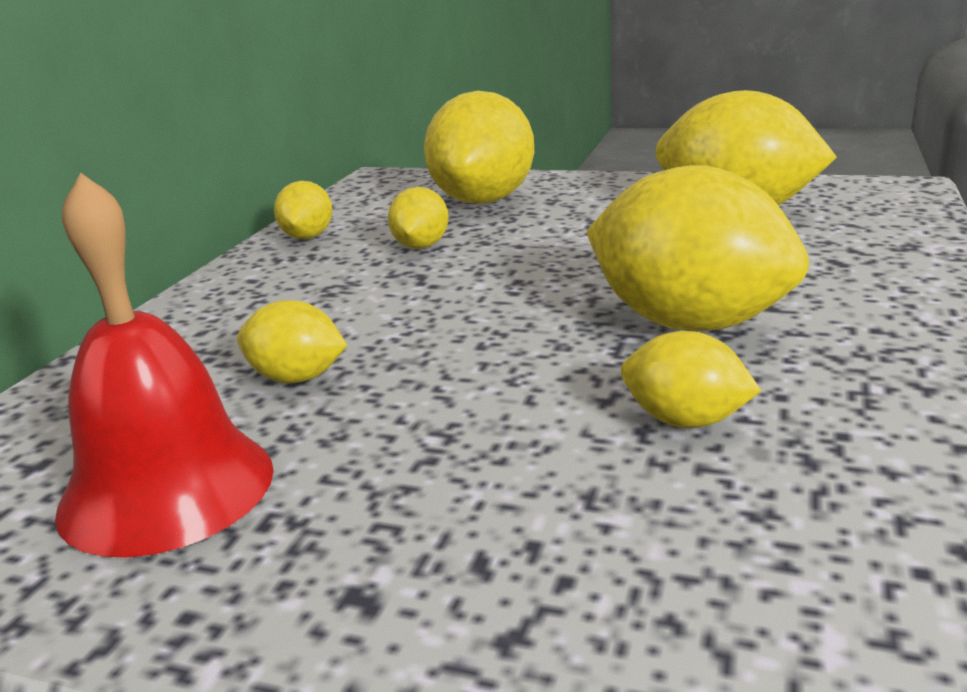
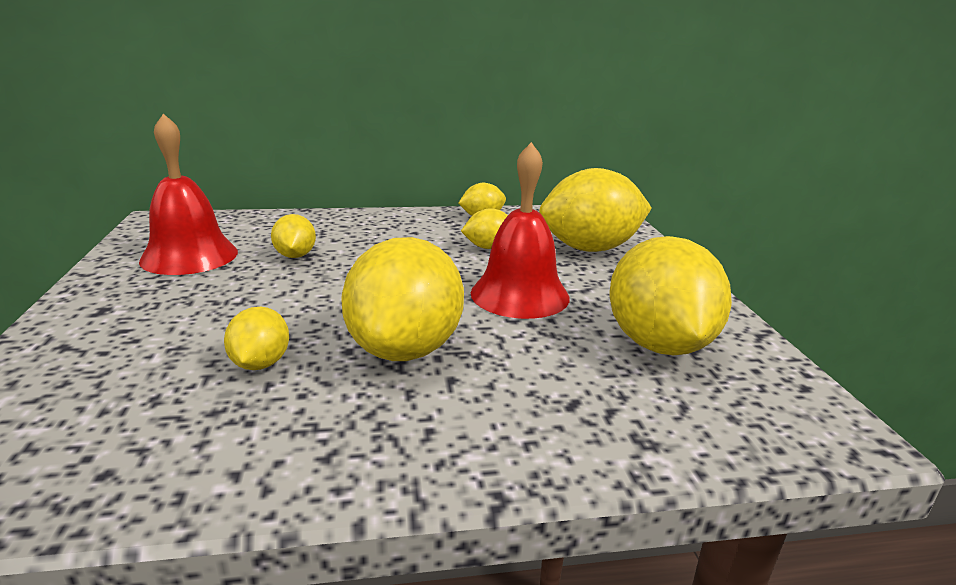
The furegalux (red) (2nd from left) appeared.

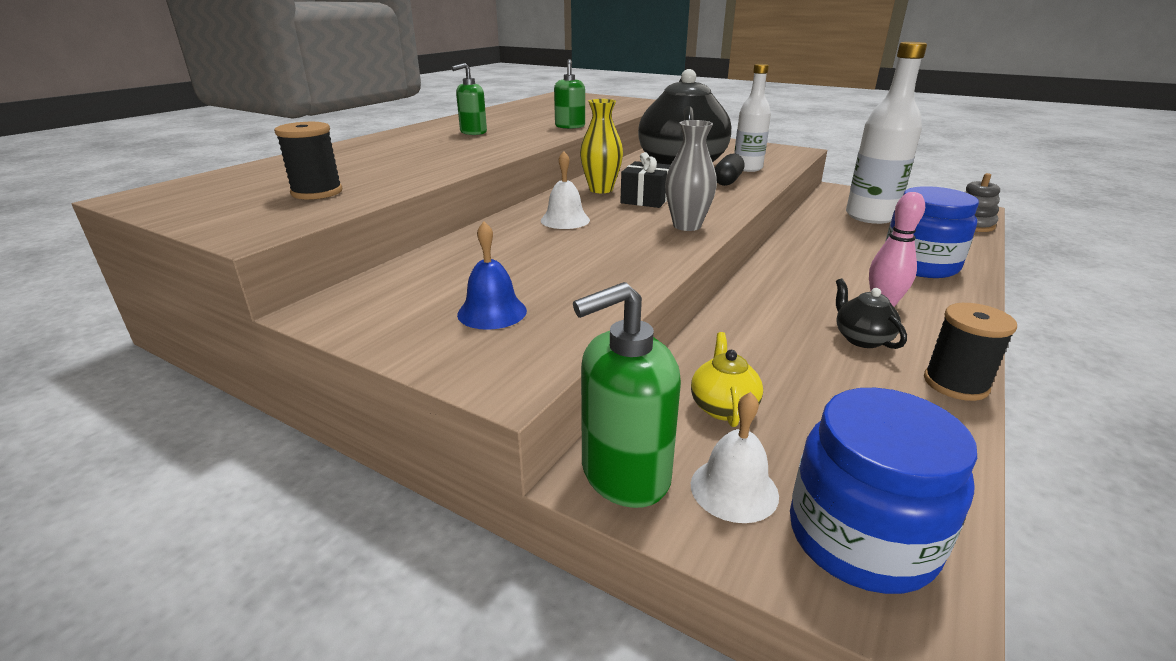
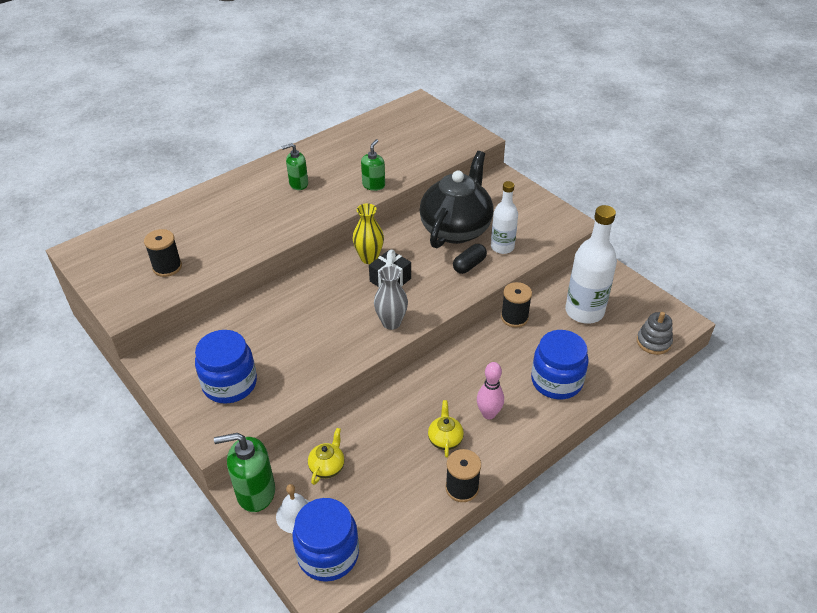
The furegalux (white) (1st from left) disappeared.
The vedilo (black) (3rd from left) appeared.
The furegalux (blue) was replaced by the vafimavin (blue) (1st from left).
The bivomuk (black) (2nd from left) became the bivomuk (yellow) (2nd from left).

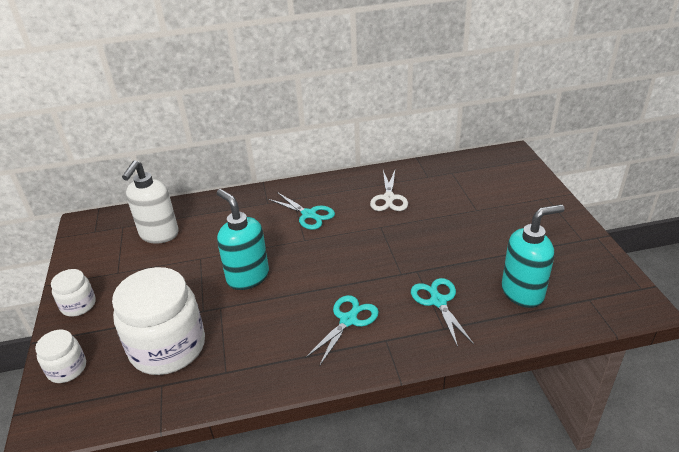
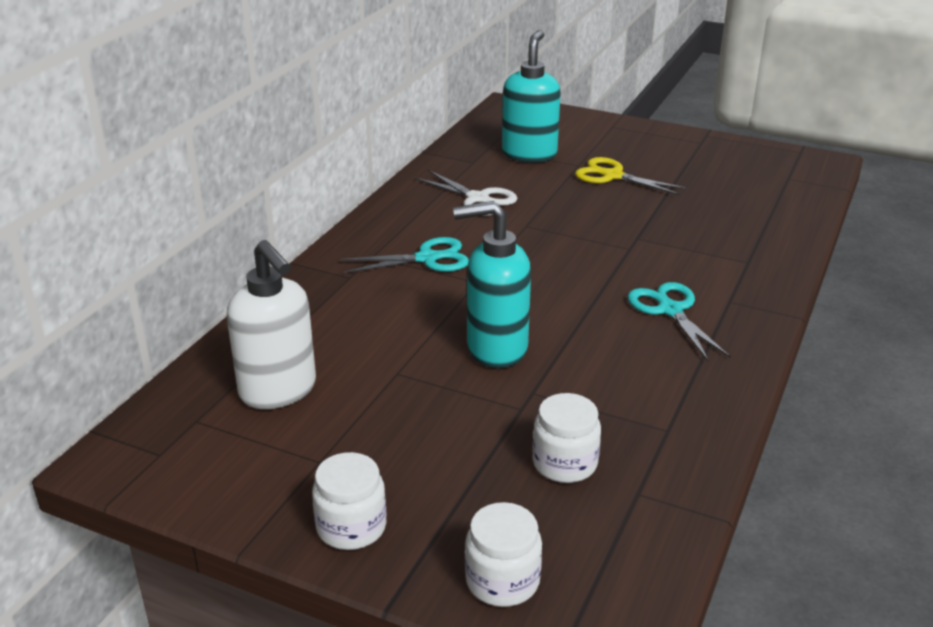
The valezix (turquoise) (3rd from left) disappeared.
The valezix (yellow) appeared.
The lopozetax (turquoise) (2nd from left) moved.
The vafimavin (white) (3rd from left) changed to 0.49 times the size.

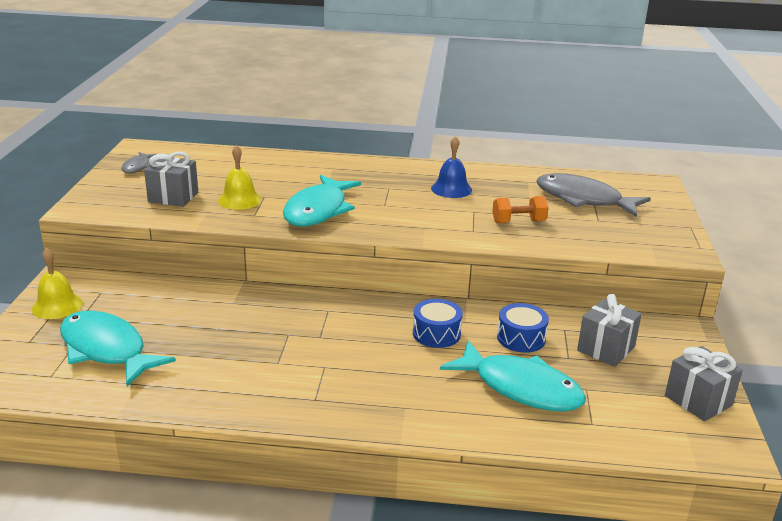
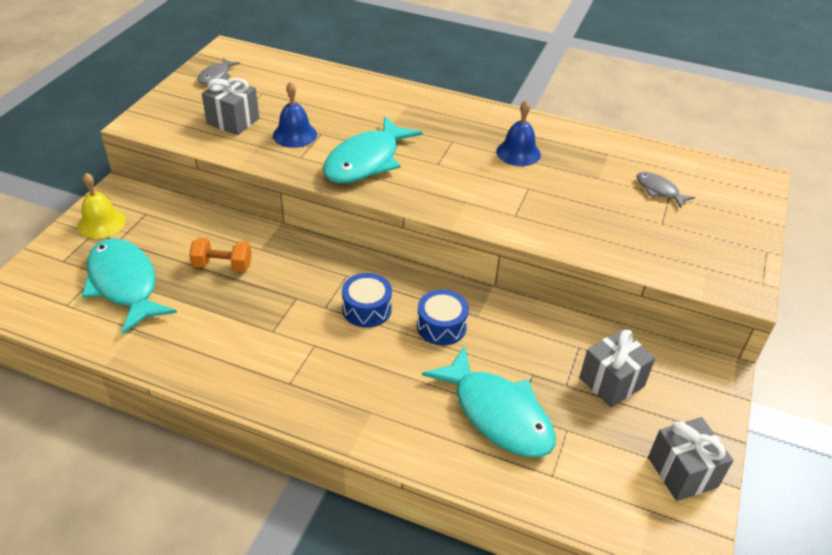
The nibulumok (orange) moved.
The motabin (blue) (2nd from left in the first image) moved.
The furegalux (yellow) (2nd from left) became the furegalux (blue) (1st from left).
The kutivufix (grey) (2nd from left) changed to 0.48 times the size.

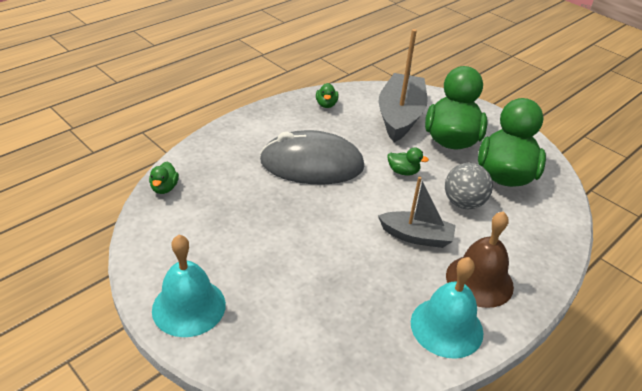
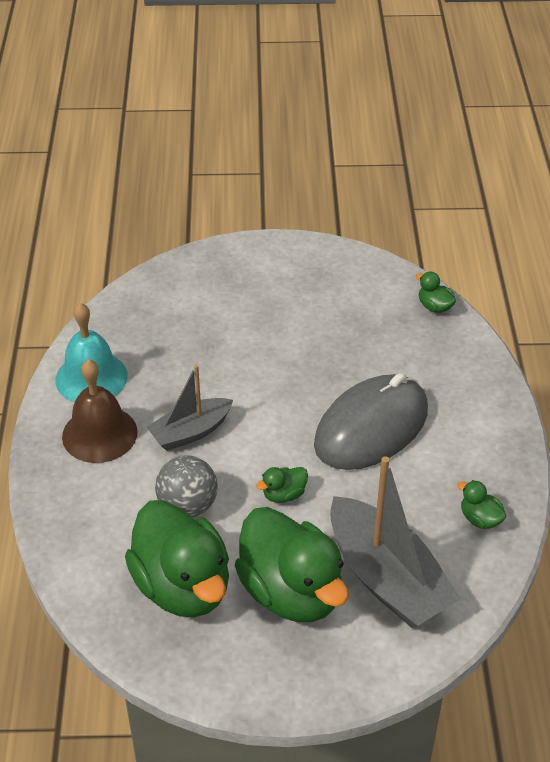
The furegalux (turquoise) (1st from left) disappeared.

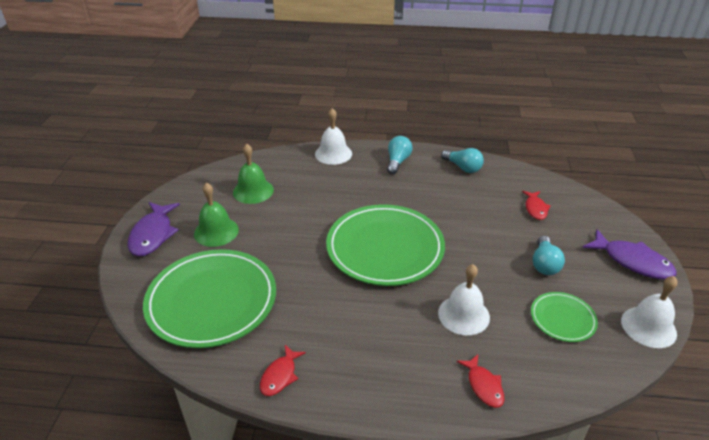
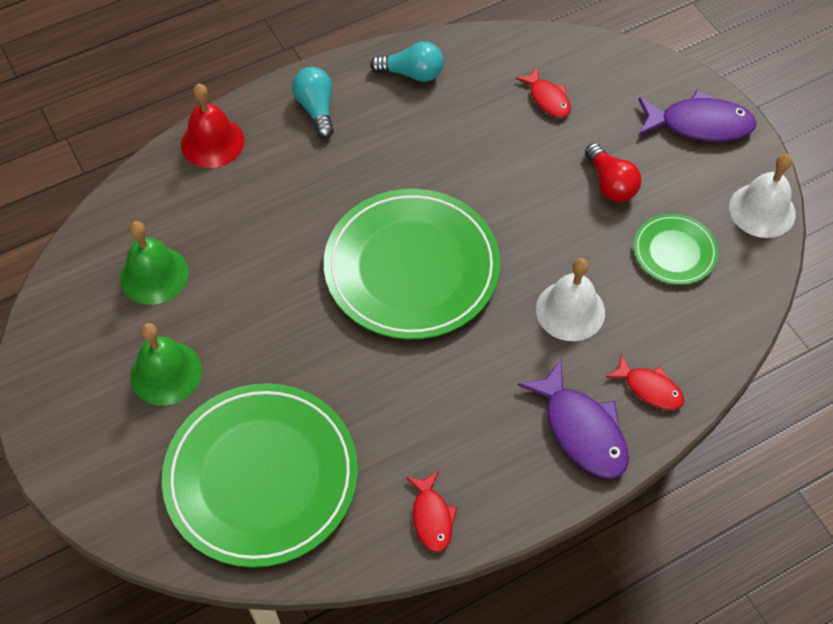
The kutivufix (purple) (1st from left) moved.
The furegalux (white) (1st from left) became the furegalux (red).
The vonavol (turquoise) (3rd from left) became the vonavol (red).

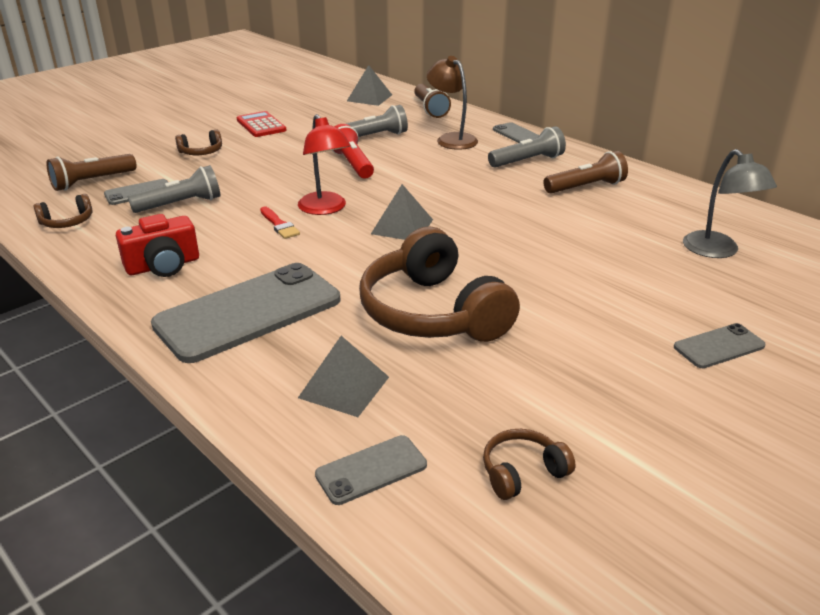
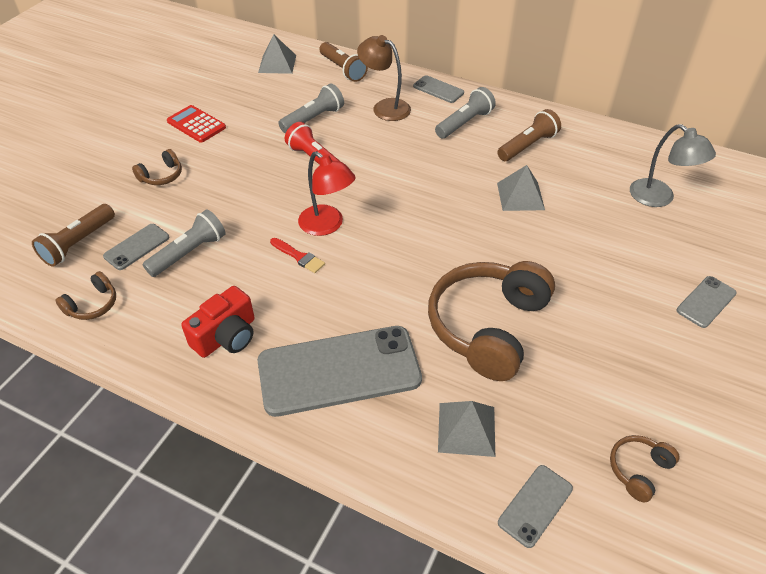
The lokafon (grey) (3rd from left) moved.
The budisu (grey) (2nd from left) turned 45 degrees clockwise.
The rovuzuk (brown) (3rd from left) turned 75 degrees clockwise.

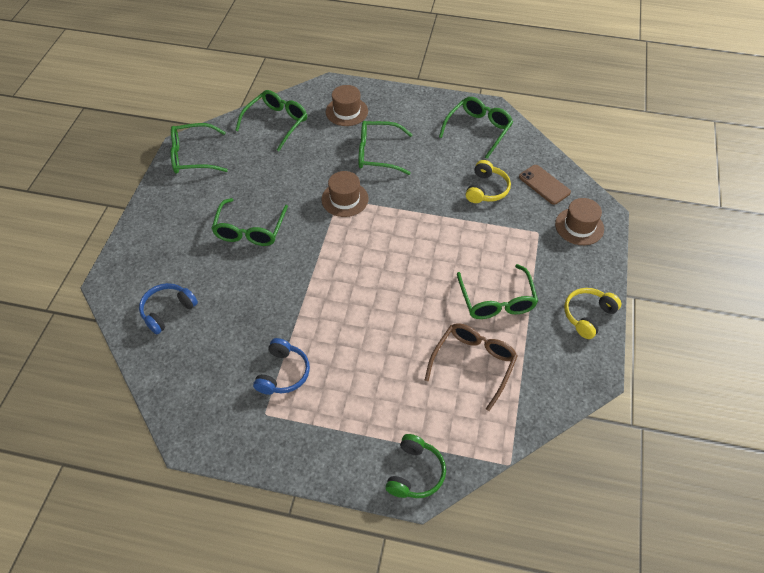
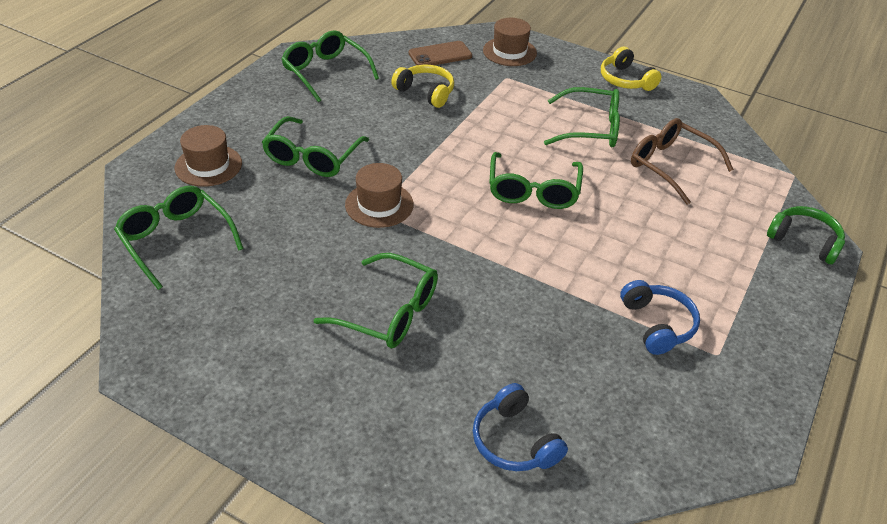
The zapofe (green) (1st from left in the first image) moved.
The rovuzuk (blue) (2nd from left) turned 45 degrees clockwise.

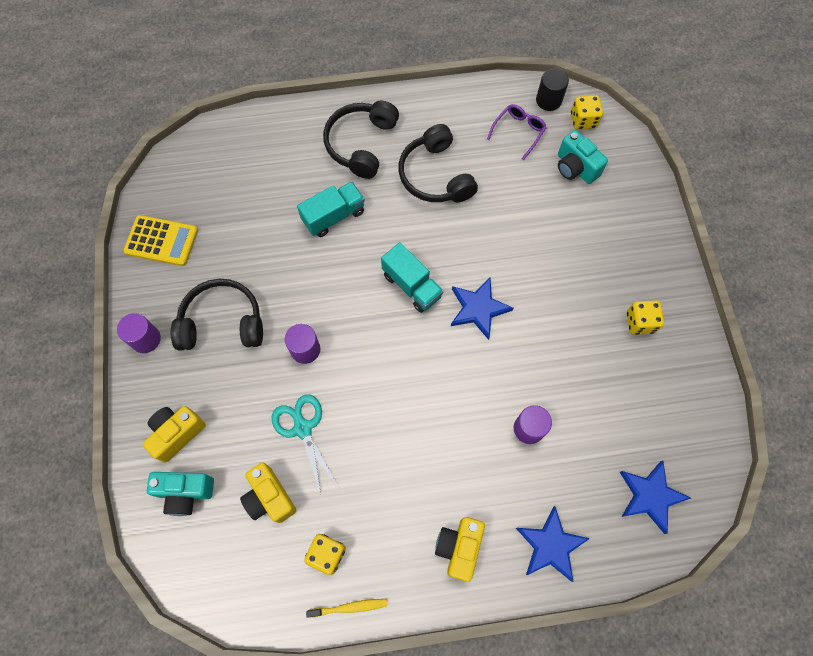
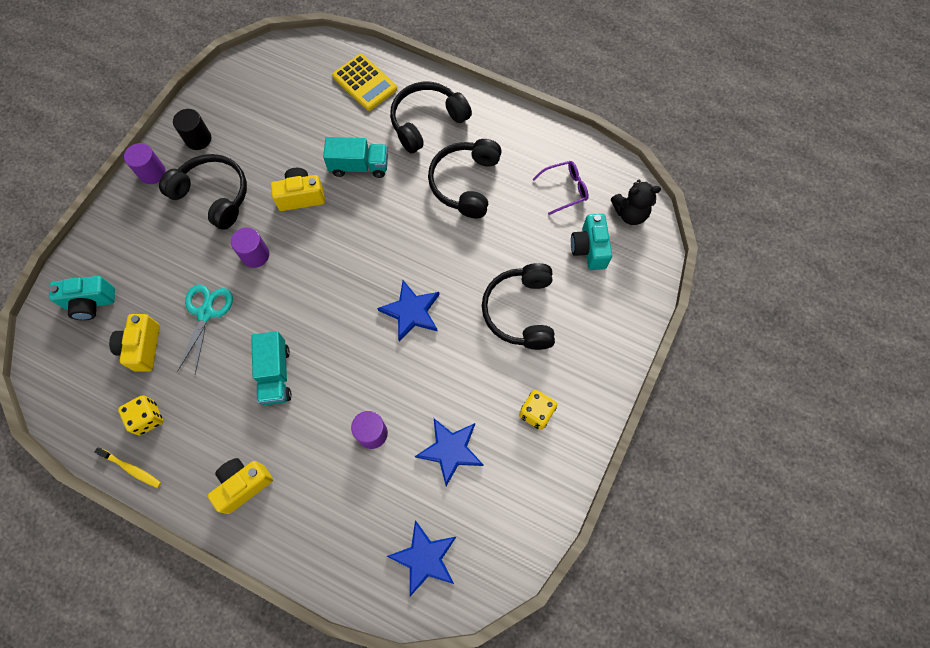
The rovuzuk (black) (4th from left) appeared.
The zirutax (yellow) moved.
The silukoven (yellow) (1st from left in the first image) moved.
The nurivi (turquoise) (2nd from left in the first image) moved.
The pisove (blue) (2nd from left in the first image) moved.
The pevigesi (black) moved.
The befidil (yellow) (2nd from left) was replaced by the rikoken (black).
The silukoven (turquoise) (1st from left) turned 45 degrees counterclockwise.

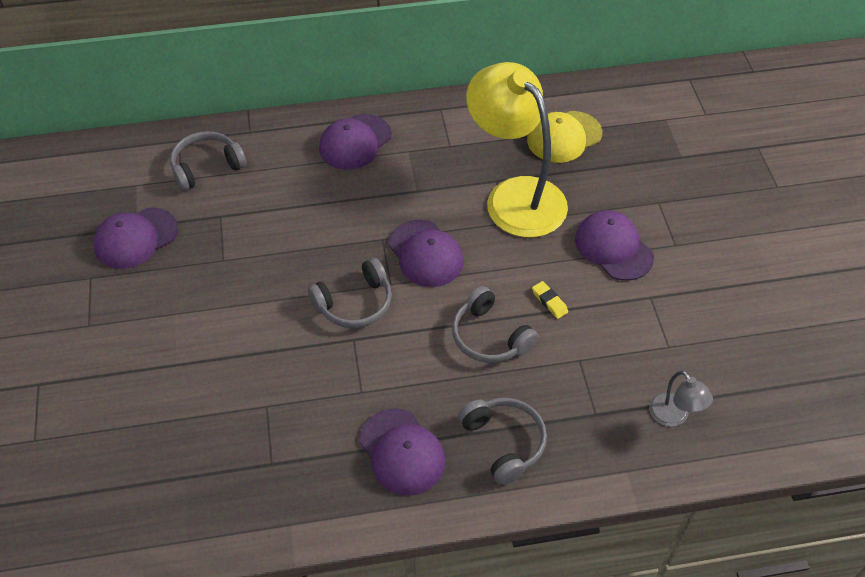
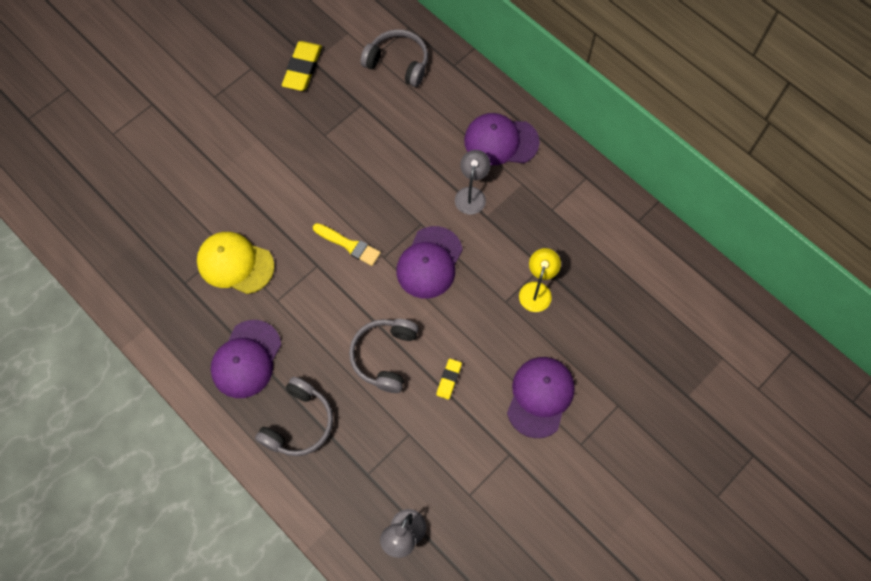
The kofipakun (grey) (2nd from left) appeared.
The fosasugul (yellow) moved.
The fosasugul (purple) (1st from left) was replaced by the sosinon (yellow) (1st from left).
The rovuzuk (grey) (2nd from left) was replaced by the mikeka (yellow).
The kofipakun (yellow) changed to 0.42 times the size.

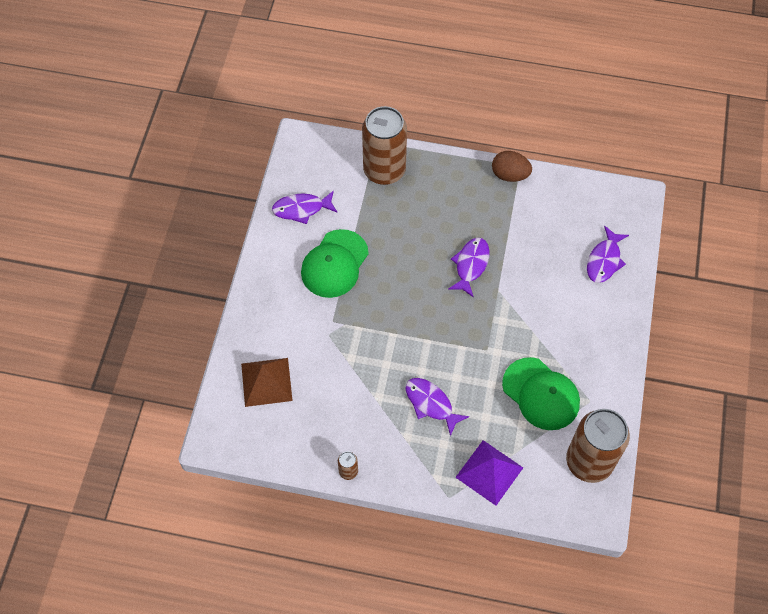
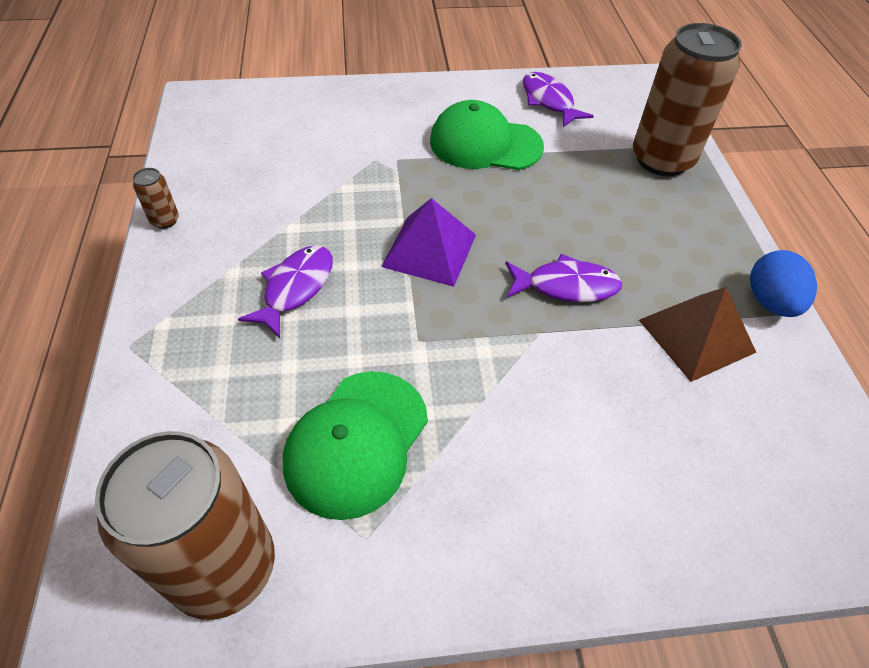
The kutivufix (purple) (4th from left) disappeared.
The lokafon (brown) moved.
The lokafon (purple) moved.
The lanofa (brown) became the lanofa (blue).

